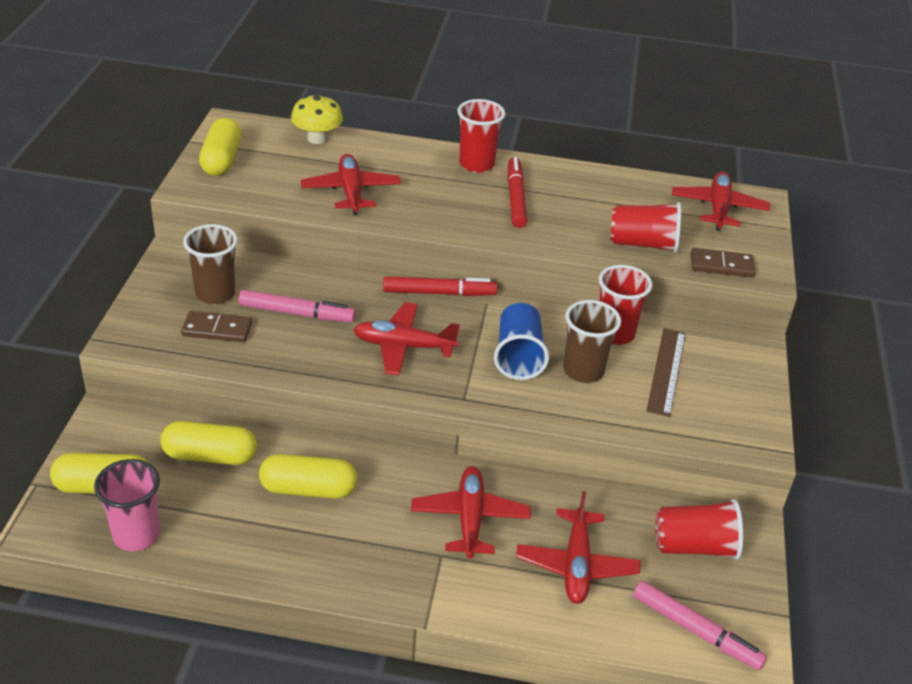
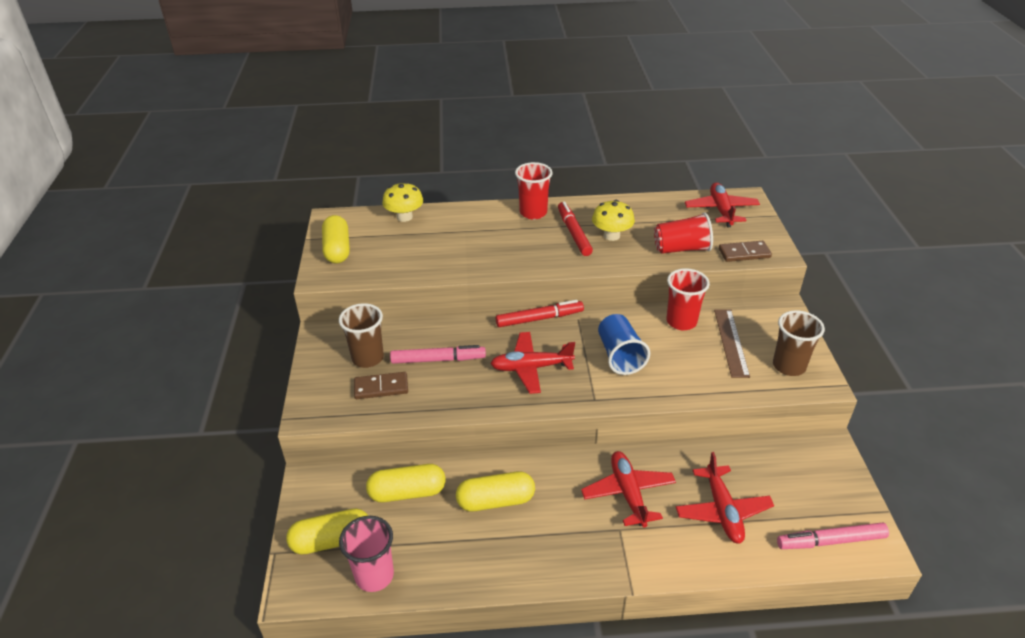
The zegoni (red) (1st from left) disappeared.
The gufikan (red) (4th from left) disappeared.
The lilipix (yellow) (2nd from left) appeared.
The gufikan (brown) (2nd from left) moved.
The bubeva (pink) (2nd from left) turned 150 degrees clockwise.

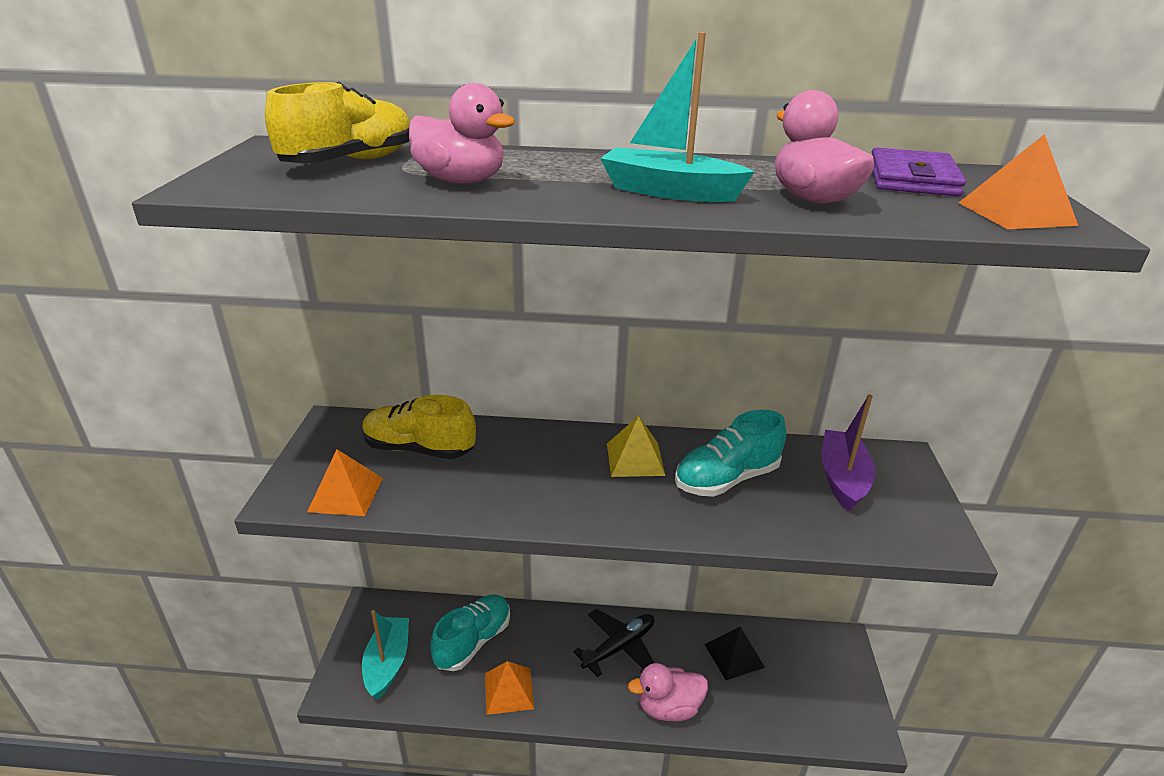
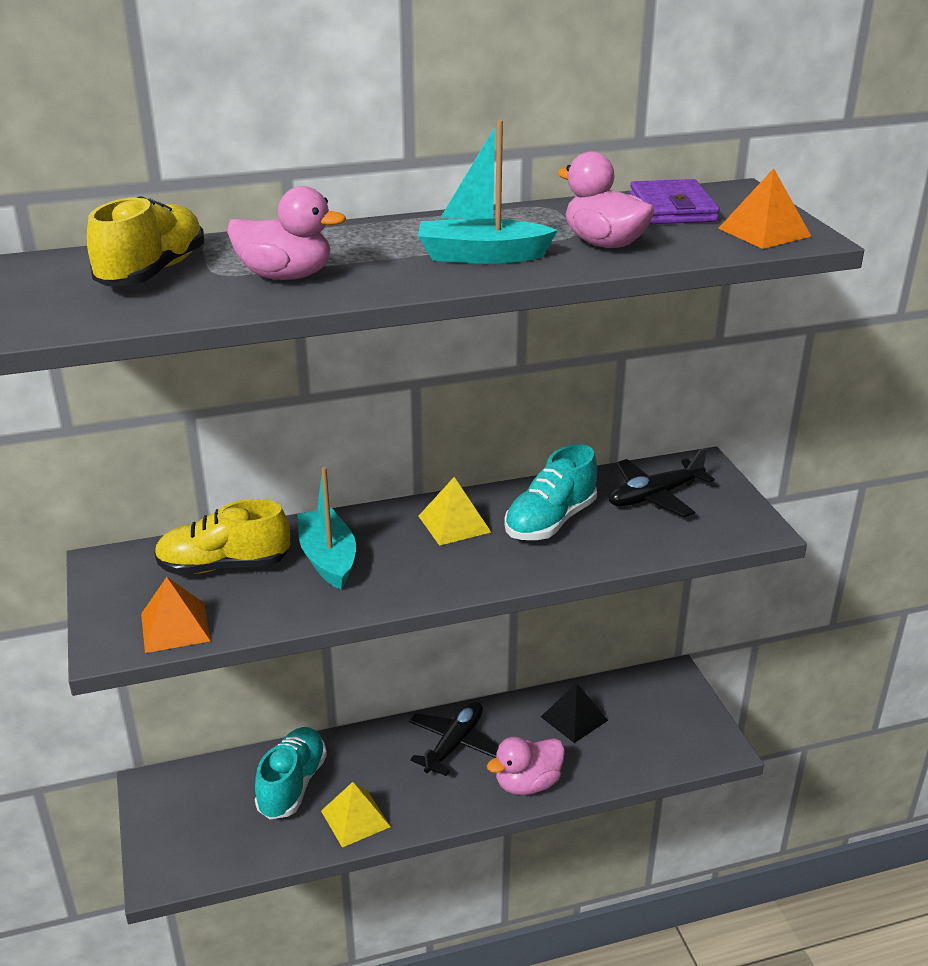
The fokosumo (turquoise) (1st from left) moved.
The fokosumo (purple) was replaced by the zegoni (black) (2nd from left).
The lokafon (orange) (2nd from left) became the lokafon (yellow) (1st from left).

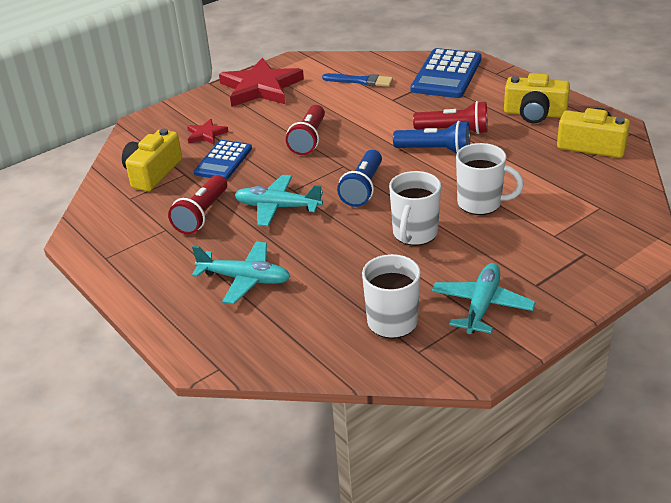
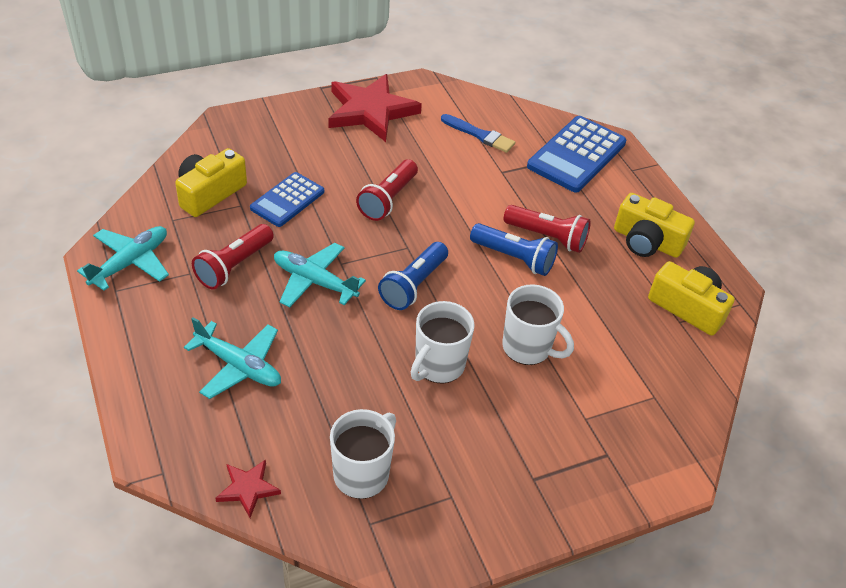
The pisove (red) (1st from left) moved.
The zegoni (turquoise) (3rd from left in the first image) moved.

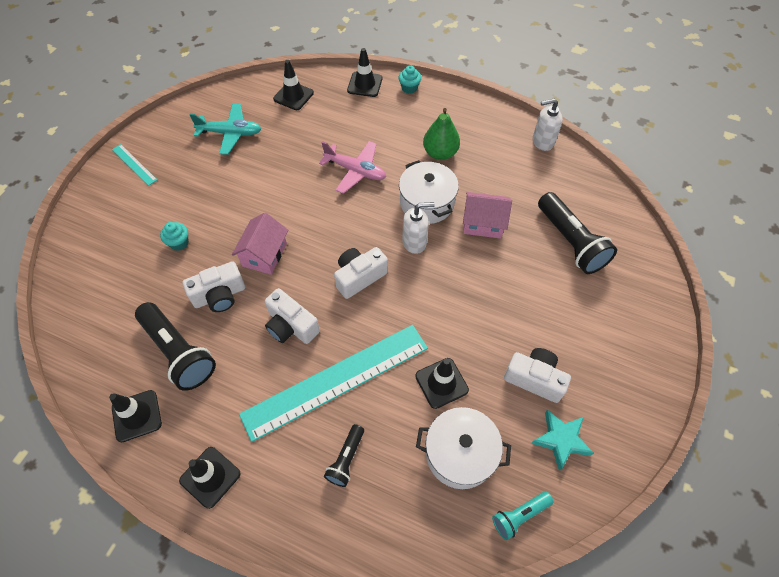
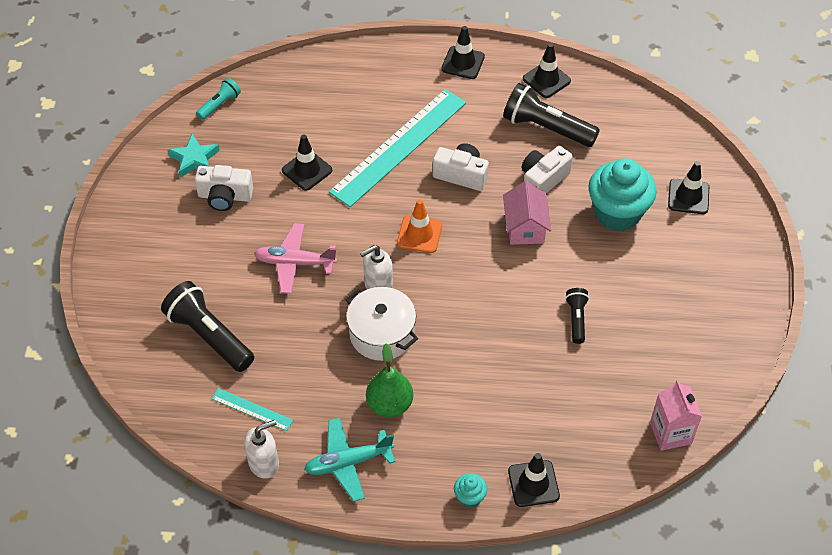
The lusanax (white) (2nd from left) disappeared.
The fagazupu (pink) (2nd from left) disappeared.
The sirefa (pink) appeared.
The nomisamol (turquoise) (1st from left) moved.
The zegoni (turquoise) moved.
The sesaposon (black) (3rd from left in the first image) moved.
The zegoni (pink) moved.
The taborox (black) (2nd from left in the first image) moved.
The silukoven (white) (3rd from left) was replaced by the sesaposon (orange).
The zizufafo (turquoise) (1st from left in the first image) changed to 2.29 times the size.

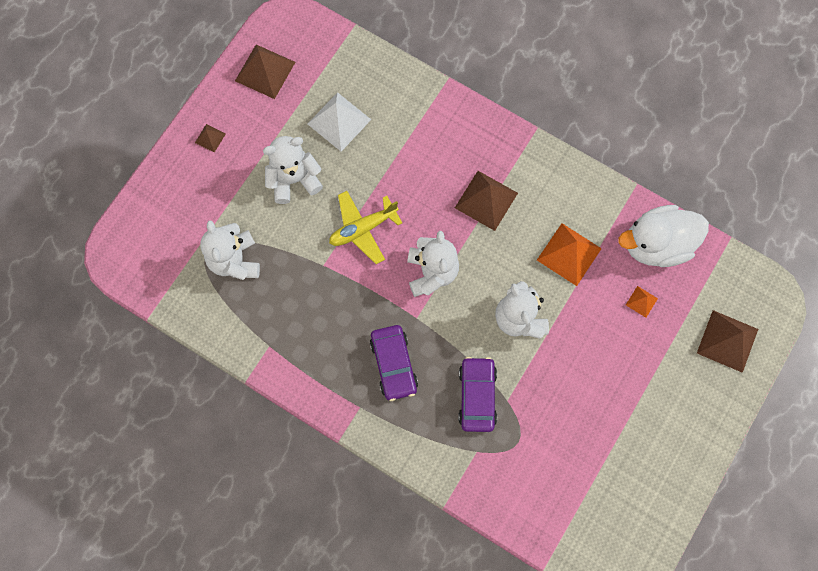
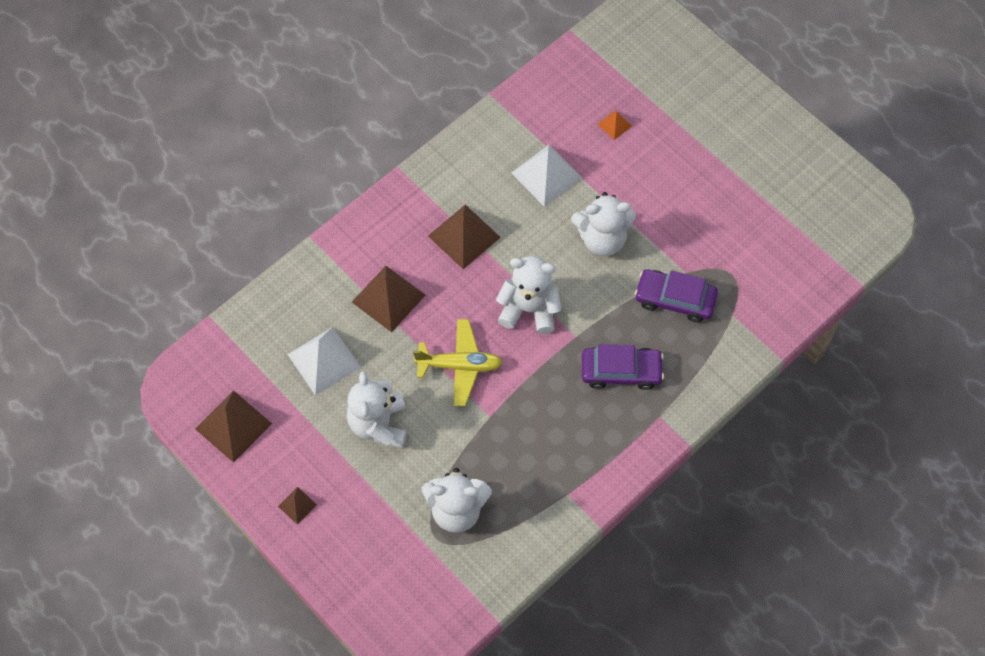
The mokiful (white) disappeared.
The lokafon (brown) (4th from left in the first image) moved.
The lokafon (orange) (1st from left) became the lokafon (white) (2nd from left).
The zegoni (yellow) turned 75 degrees counterclockwise.

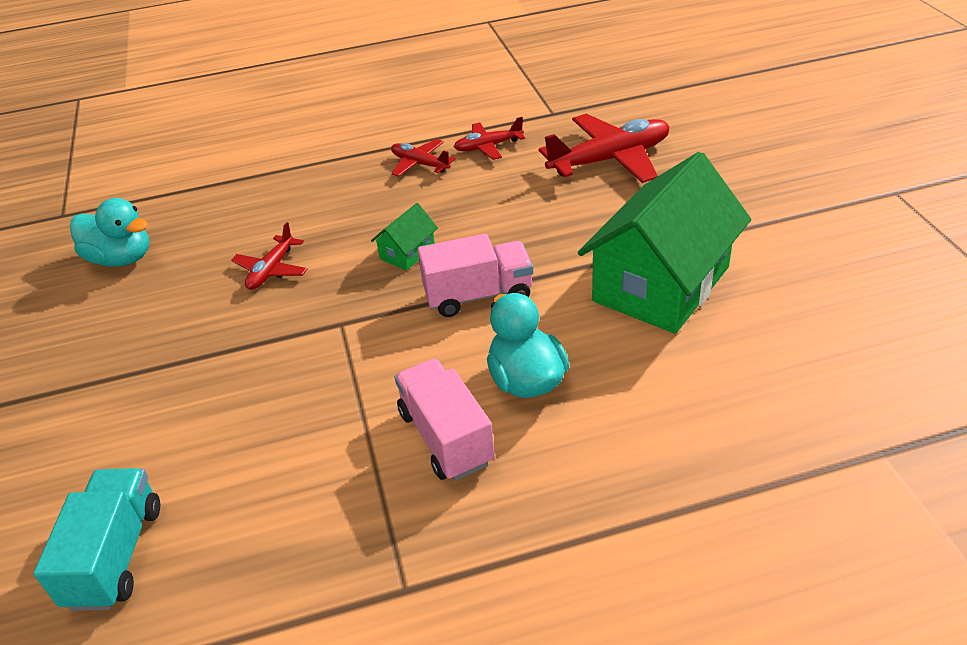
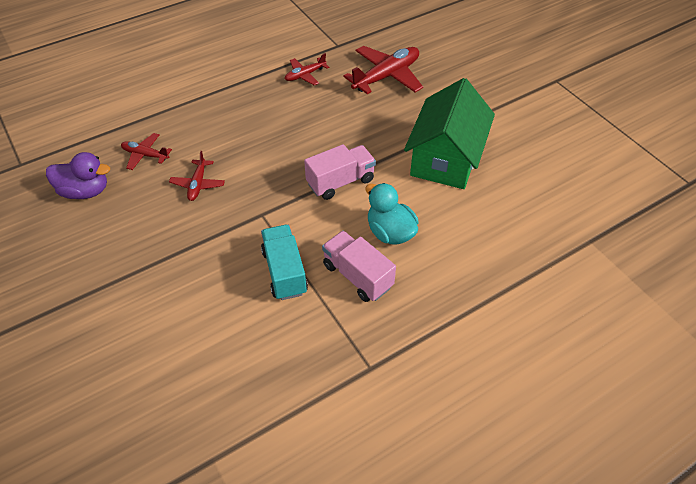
The fagazupu (green) (1st from left) disappeared.
The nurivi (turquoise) moved.
The zegoni (red) (2nd from left in the first image) moved.
The mokiful (turquoise) (1st from left) became the mokiful (purple).

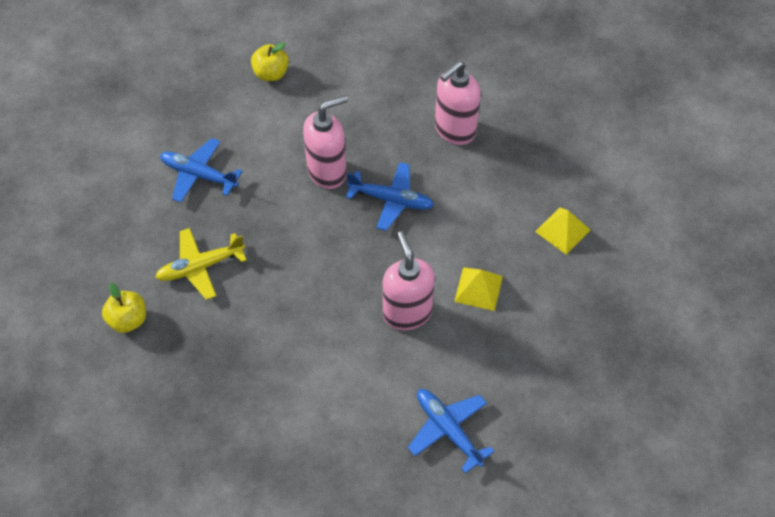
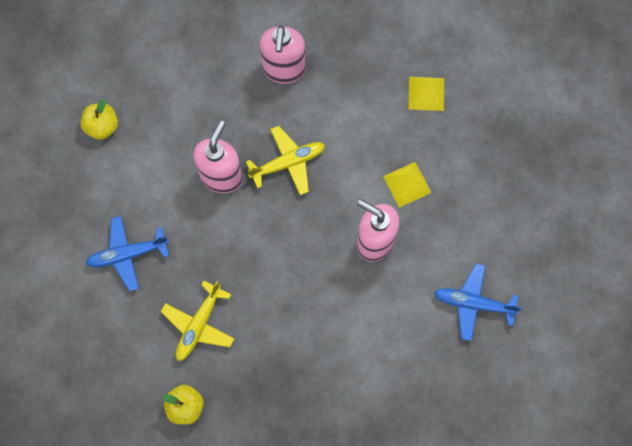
The zegoni (blue) (2nd from left) became the zegoni (yellow) (2nd from left).

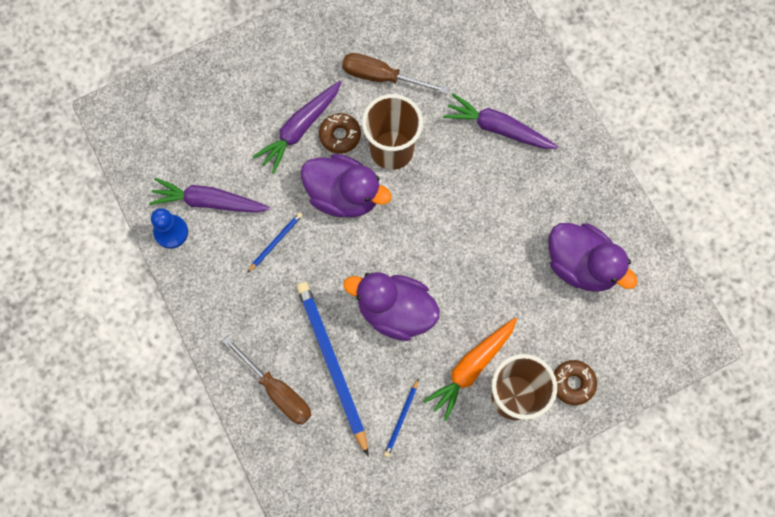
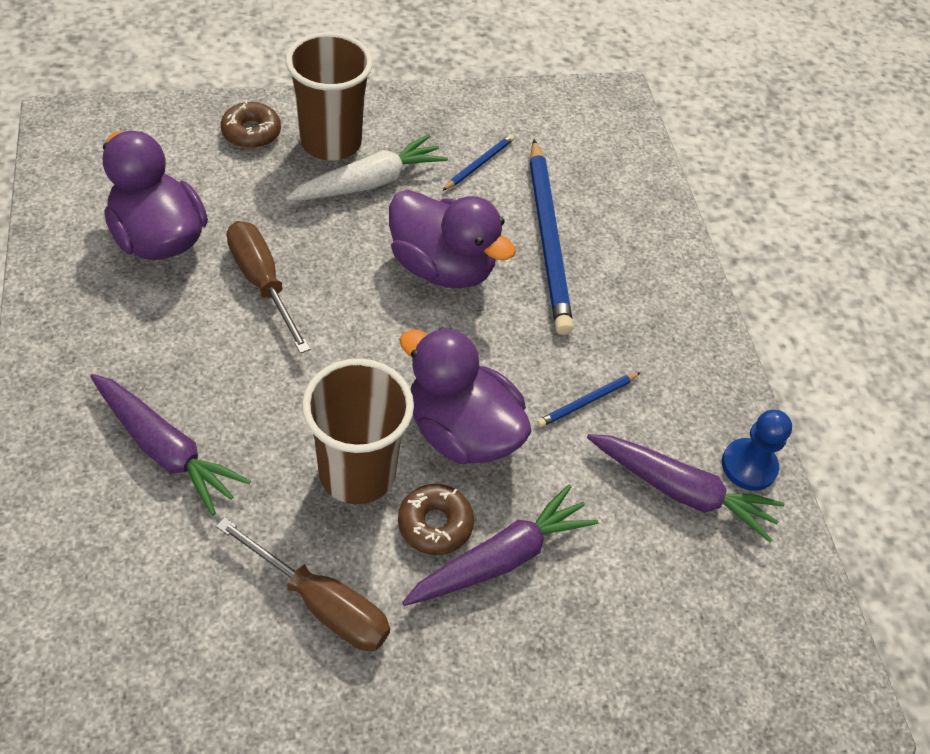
The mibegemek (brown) (1st from left) moved.
The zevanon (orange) became the zevanon (white).

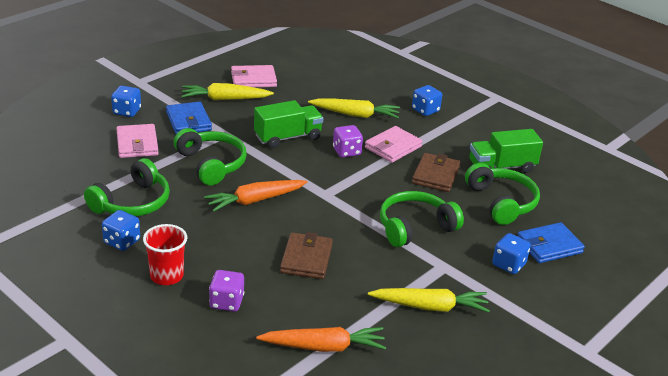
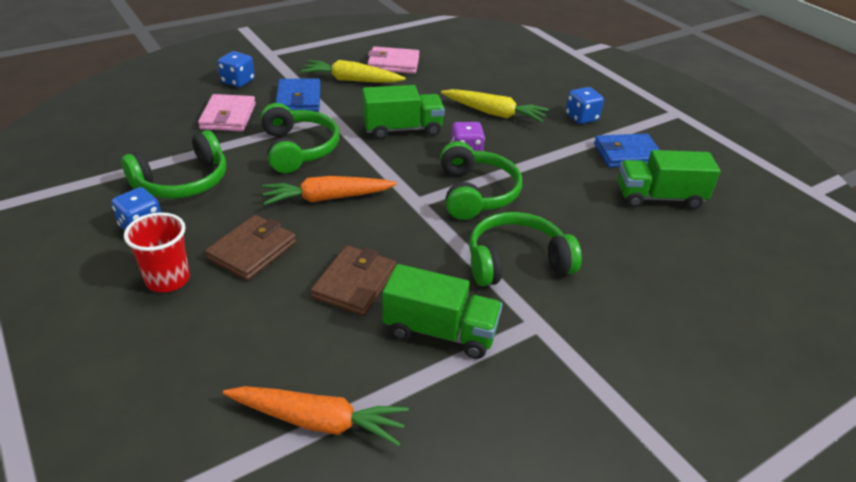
The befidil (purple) (1st from left) disappeared.
The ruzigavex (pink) (3rd from left) disappeared.
The zevanon (yellow) (3rd from left) disappeared.
The befidil (blue) (4th from left) disappeared.
The nurivi (green) (2nd from left) appeared.
The ruzigavex (brown) (2nd from left in the first image) moved.
The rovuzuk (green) (4th from left in the first image) moved.
The ruzigavex (blue) (2nd from left) moved.

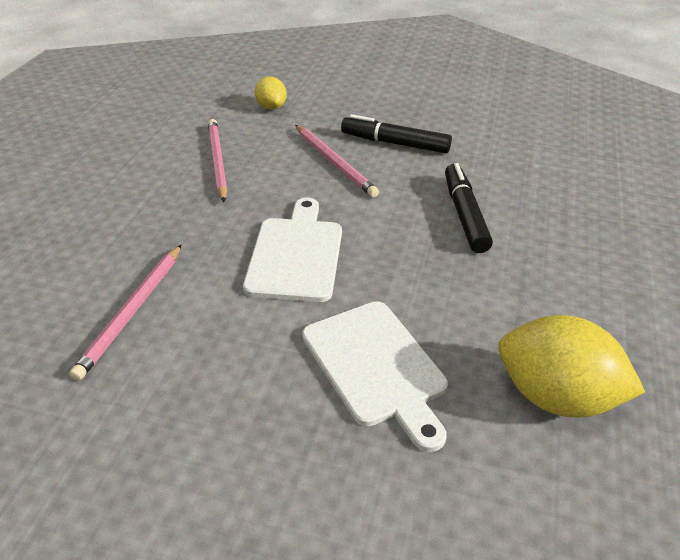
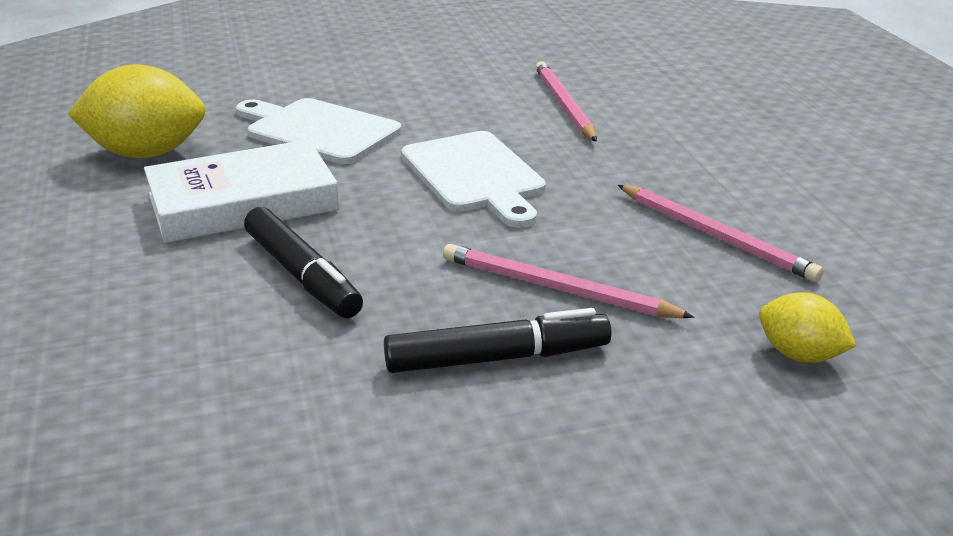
The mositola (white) appeared.

